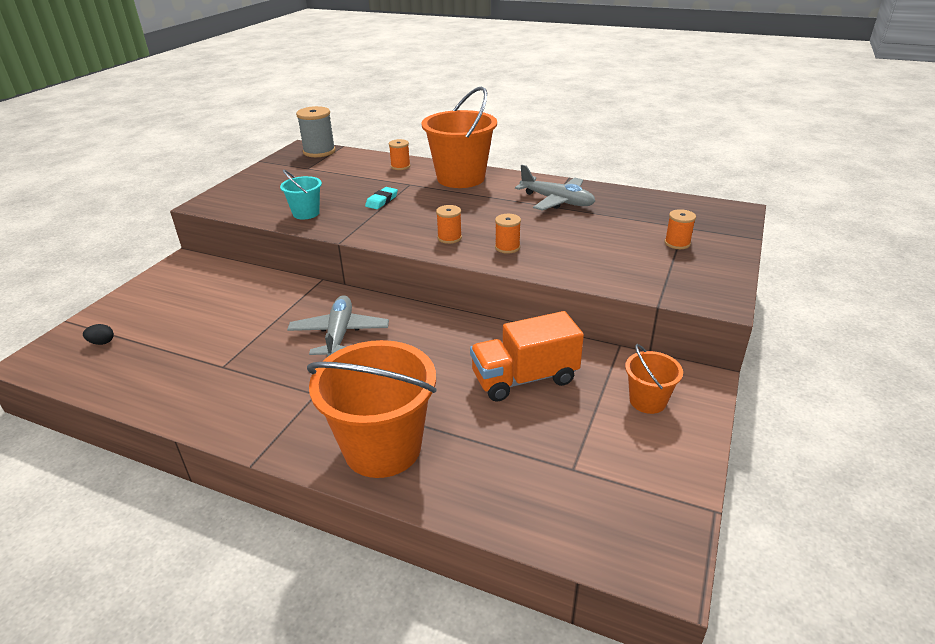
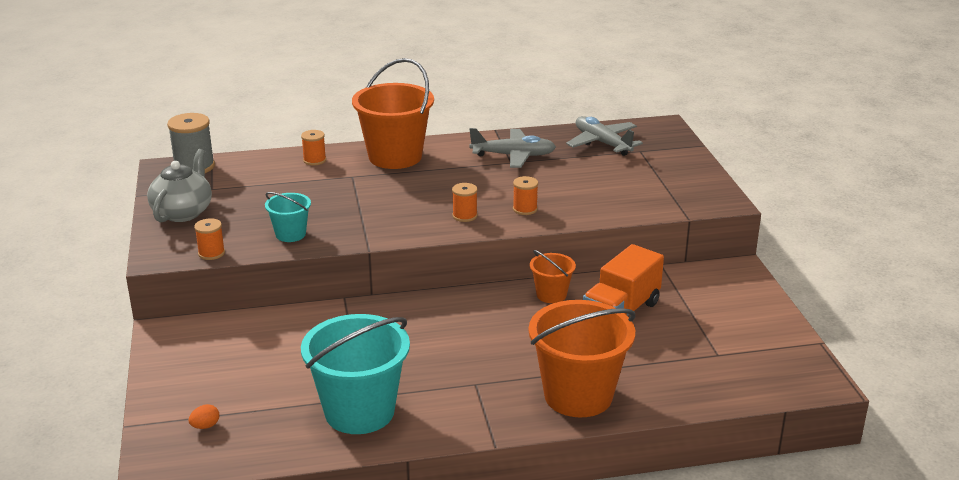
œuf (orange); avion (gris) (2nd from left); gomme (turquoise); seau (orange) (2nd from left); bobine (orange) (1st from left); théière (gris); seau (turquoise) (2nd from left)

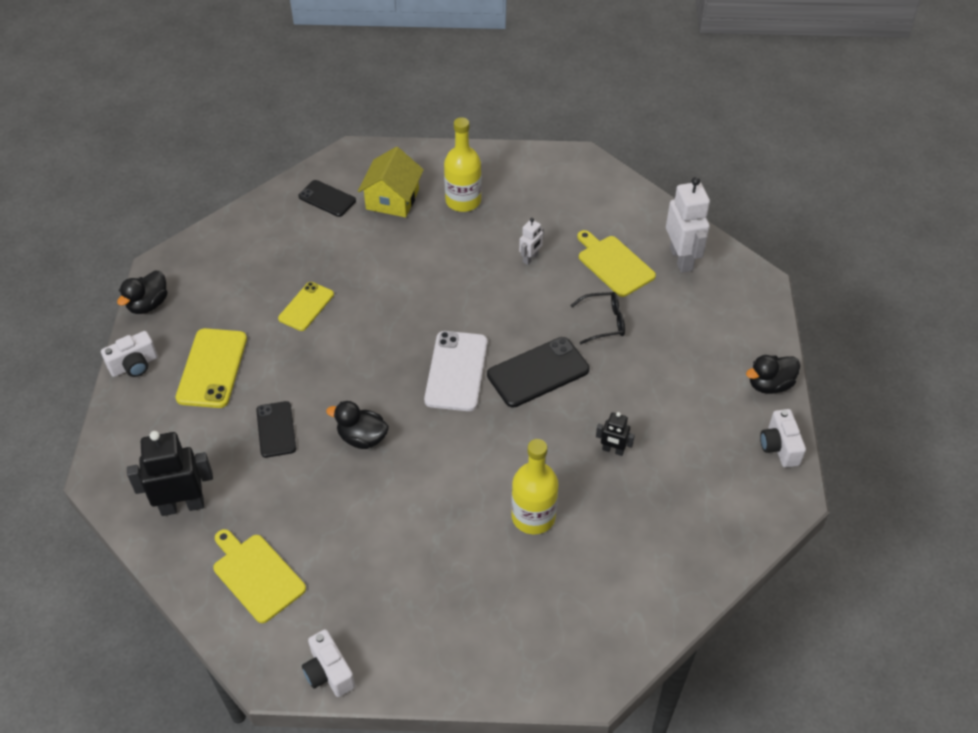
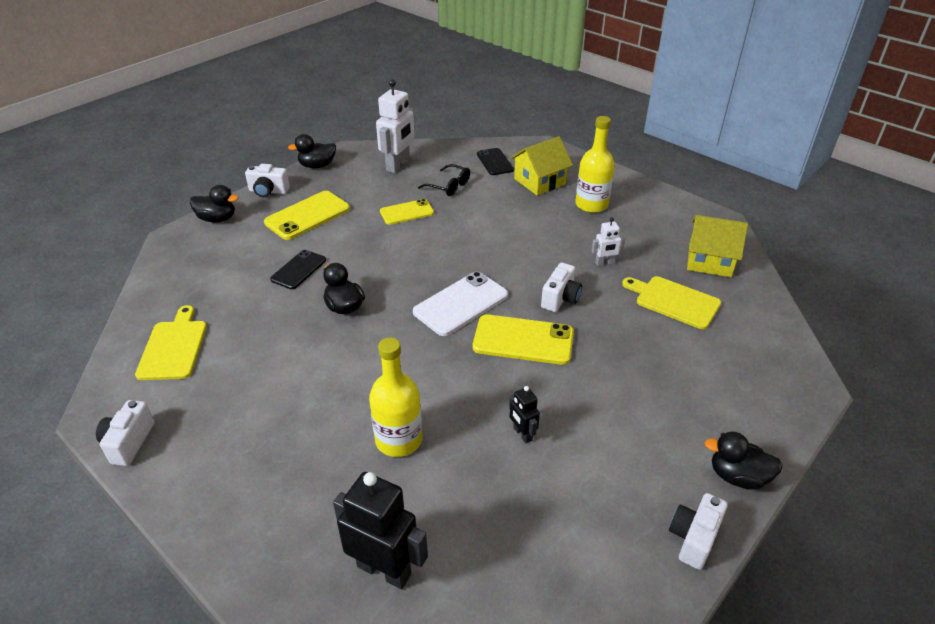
robot (noir) (1st from left); téléphone (jaune) (3rd from left); lunettes (noir); planche à découper (jaune) (2nd from left); robot (blanc) (1st from left); canard (noir) (1st from left); appareil photo (blanc) (3rd from left); maison (jaune) (2nd from left)

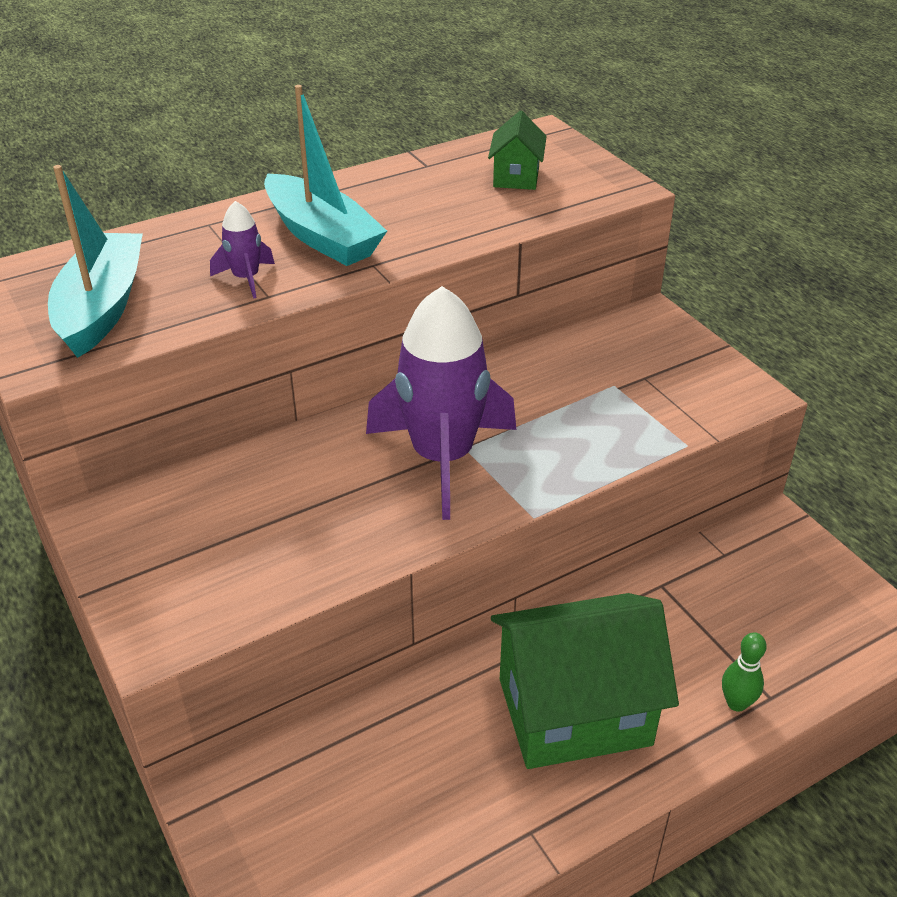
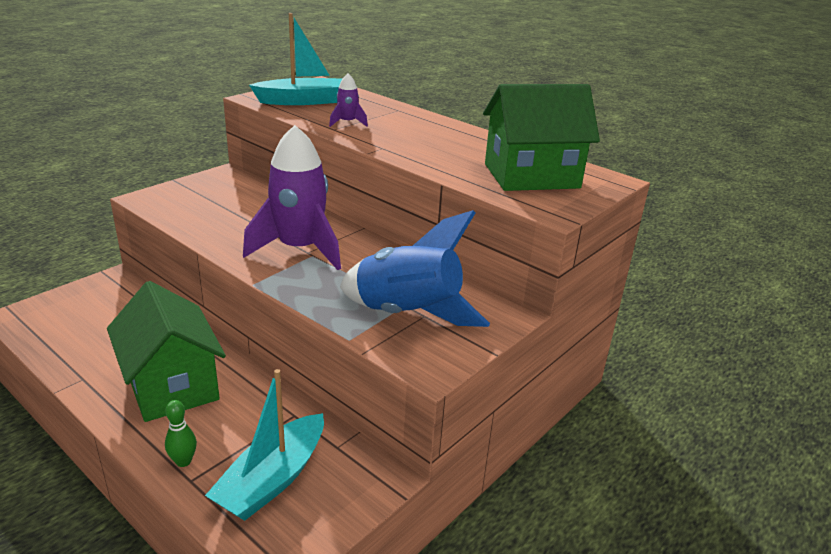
bateau (turquoise) (1st from left); maison (vert) (2nd from left); fusée (bleu)

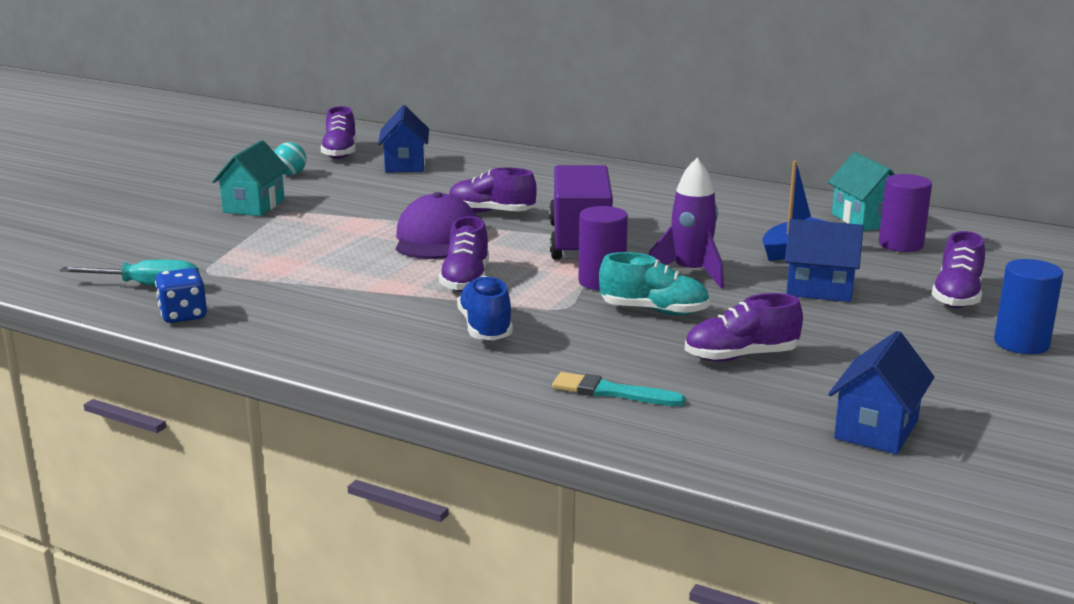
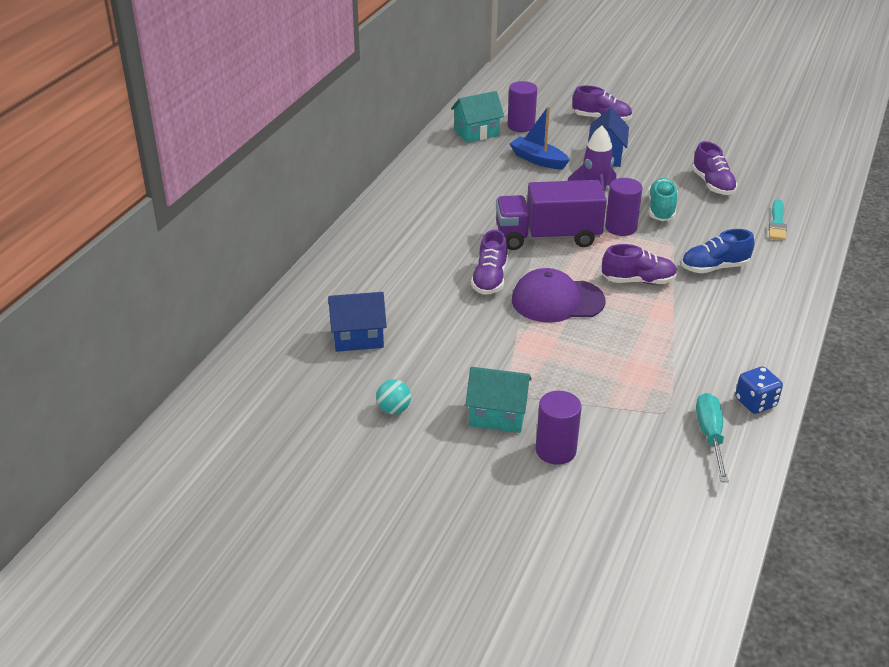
chaussure (violet) (1st from left in the first image); maison (bleu) (3rd from left in the first image); cylindre (bleu); cylindre (violet) (2nd from left)

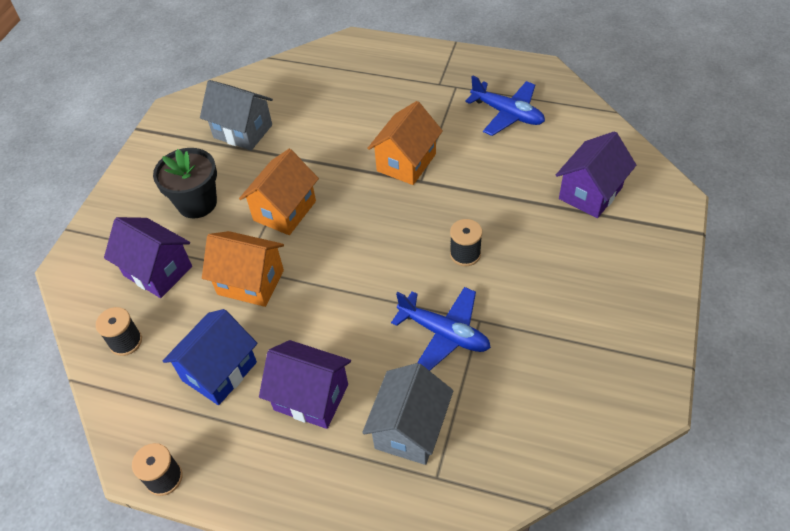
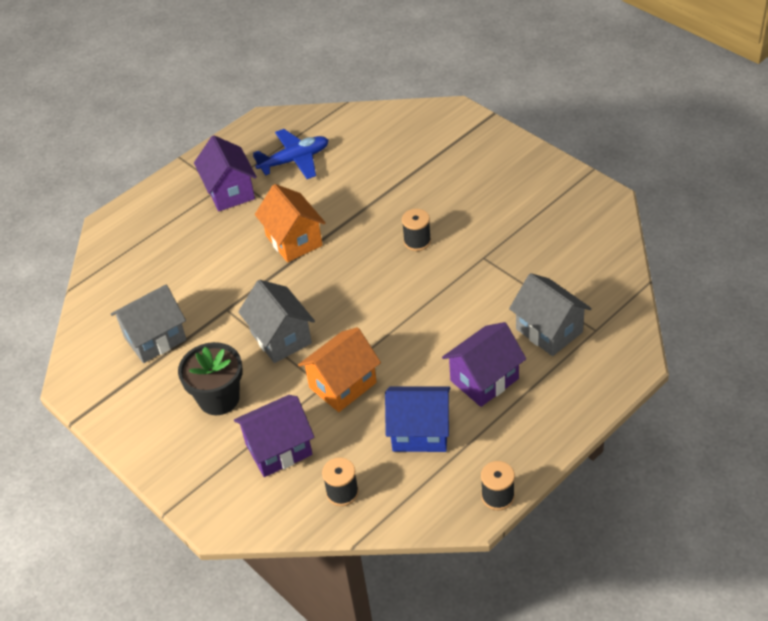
maison (bleu); maison (gris) (2nd from left); avion (bleu) (1st from left in the first image); maison (violet) (1st from left)

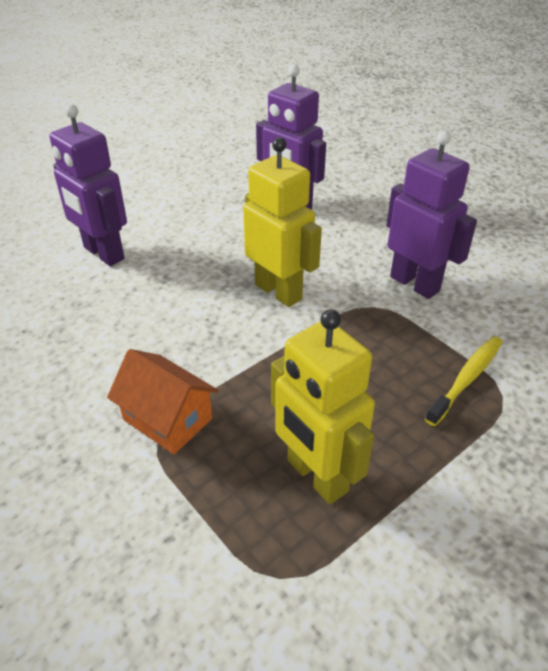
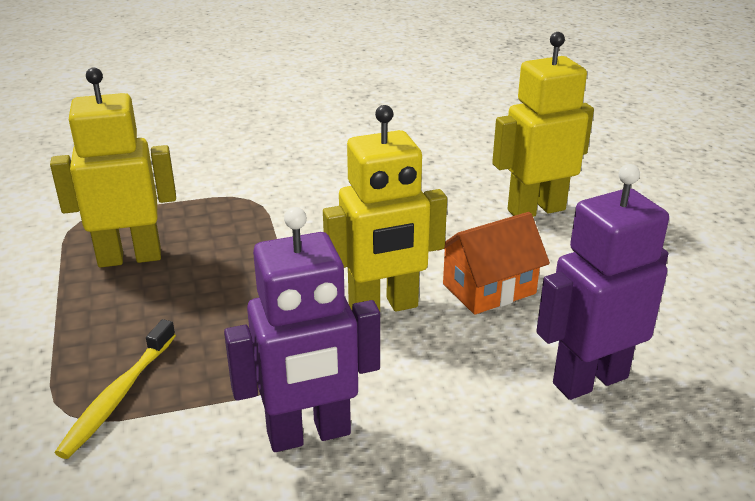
robot (jaune) (3rd from left); maison (orange); brosse à dents (jaune)

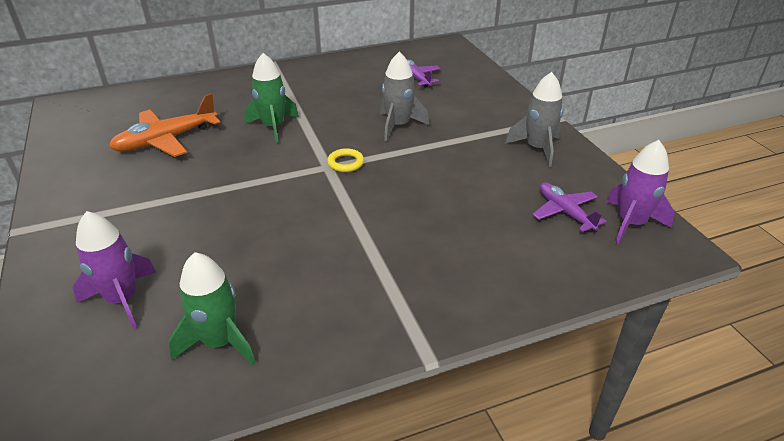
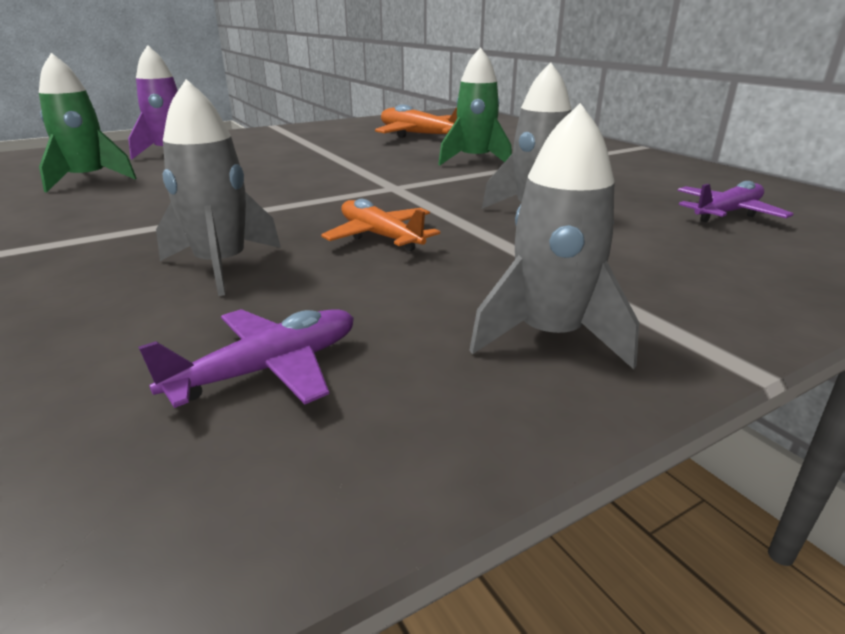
anneau (jaune); fusée (violet) (2nd from left in the first image); fusée (gris) (1st from left); avion (orange) (1st from left)

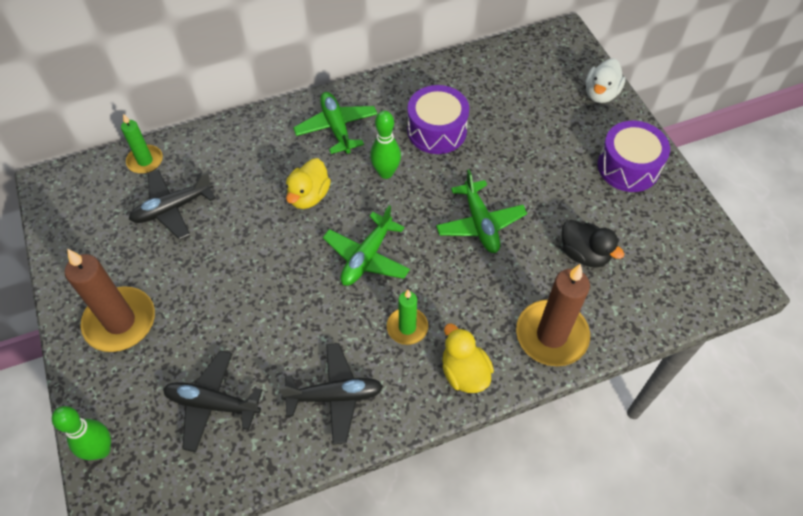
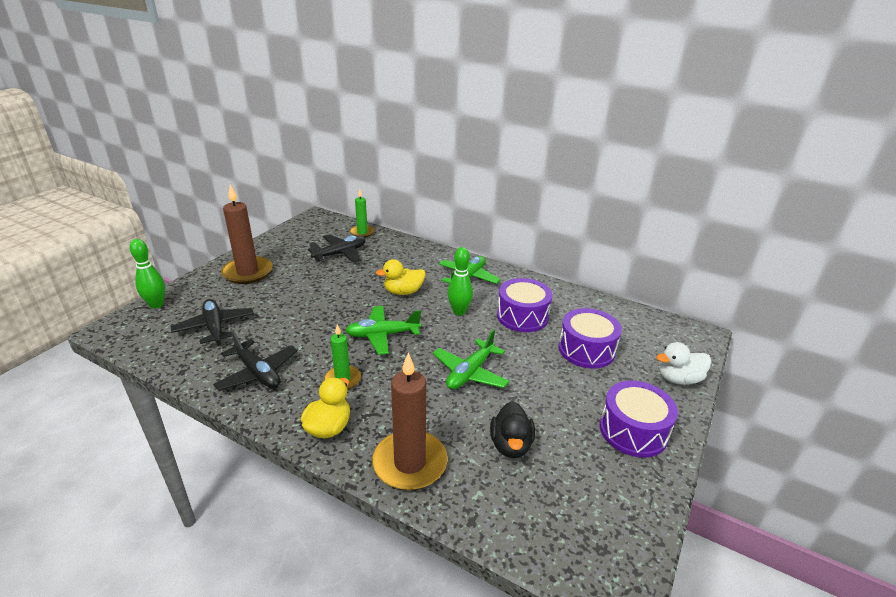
avion (noir) (3rd from left); tambour (violet) (2nd from left)

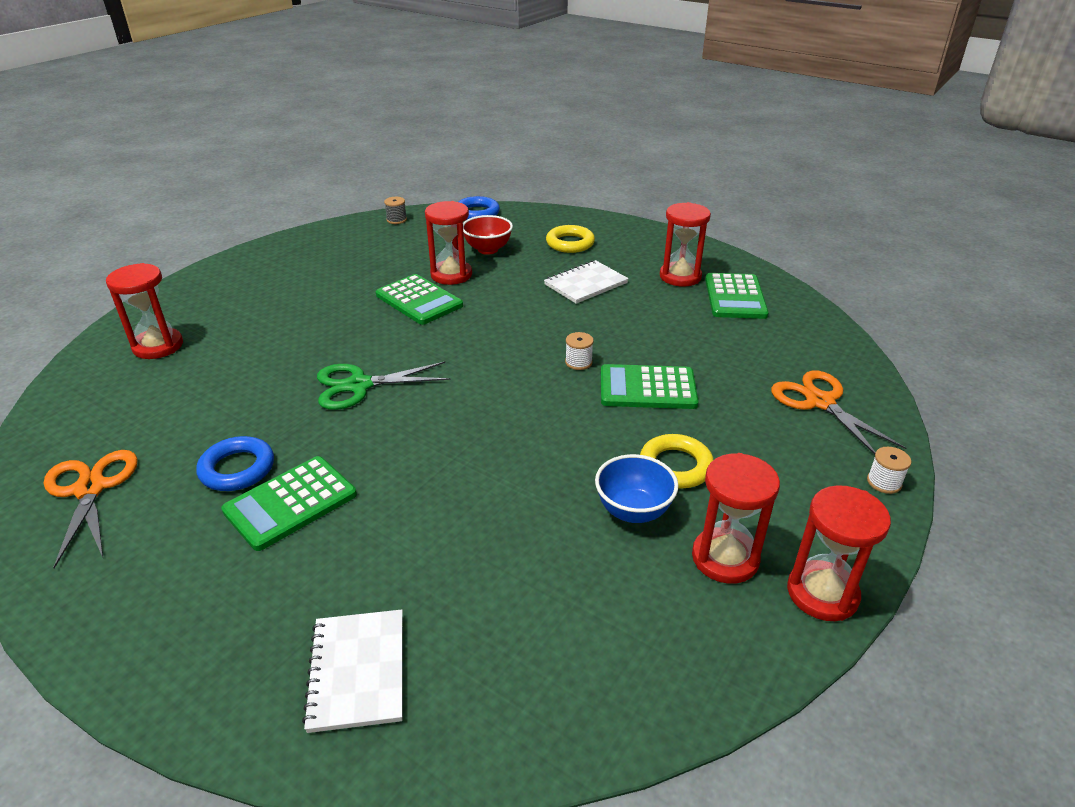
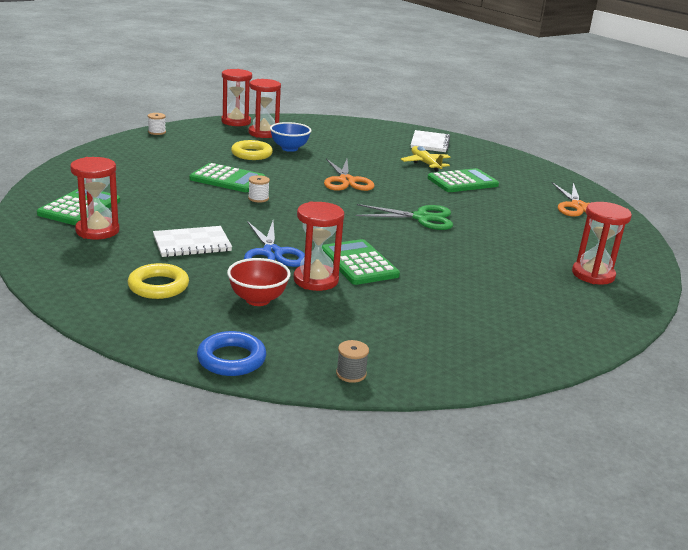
anneau (bleu) (1st from left in the first image); ciseaux (orange) (1st from left); ciseaux (bleu); avion (jaune)

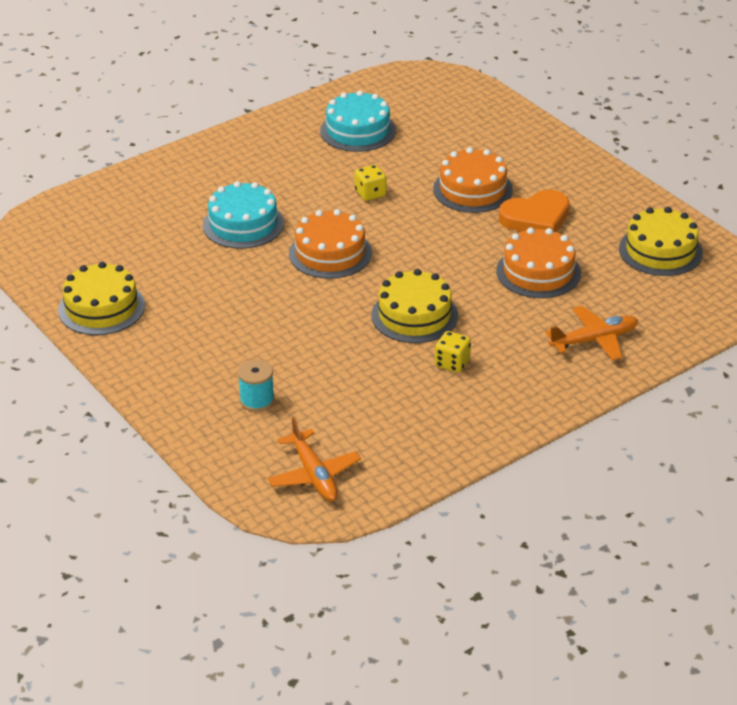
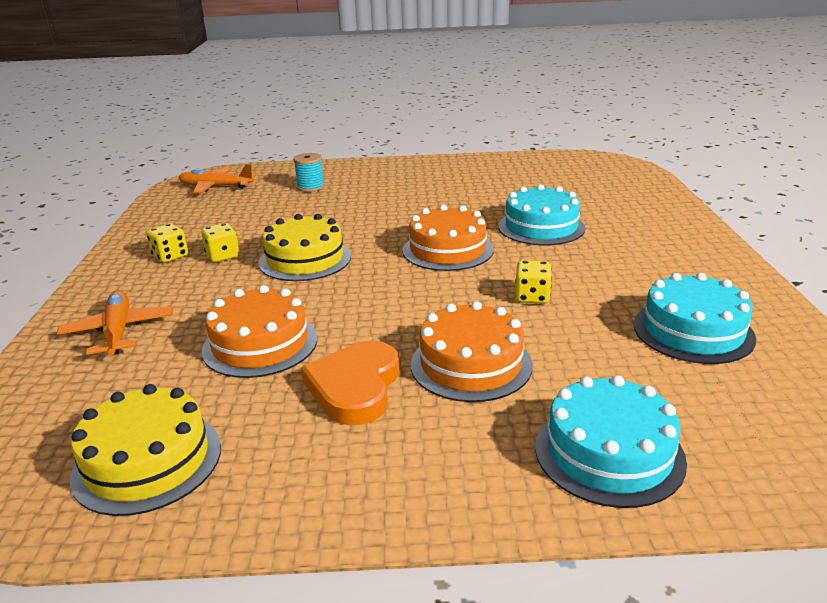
gâteau (jaune) (1st from left in the first image); avion (orange) (1st from left); dé (jaune) (1st from left); gâteau (turquoise) (2nd from left)

